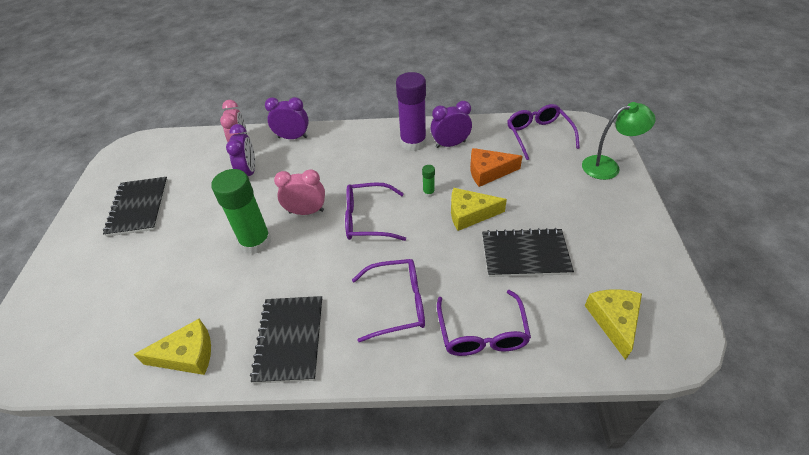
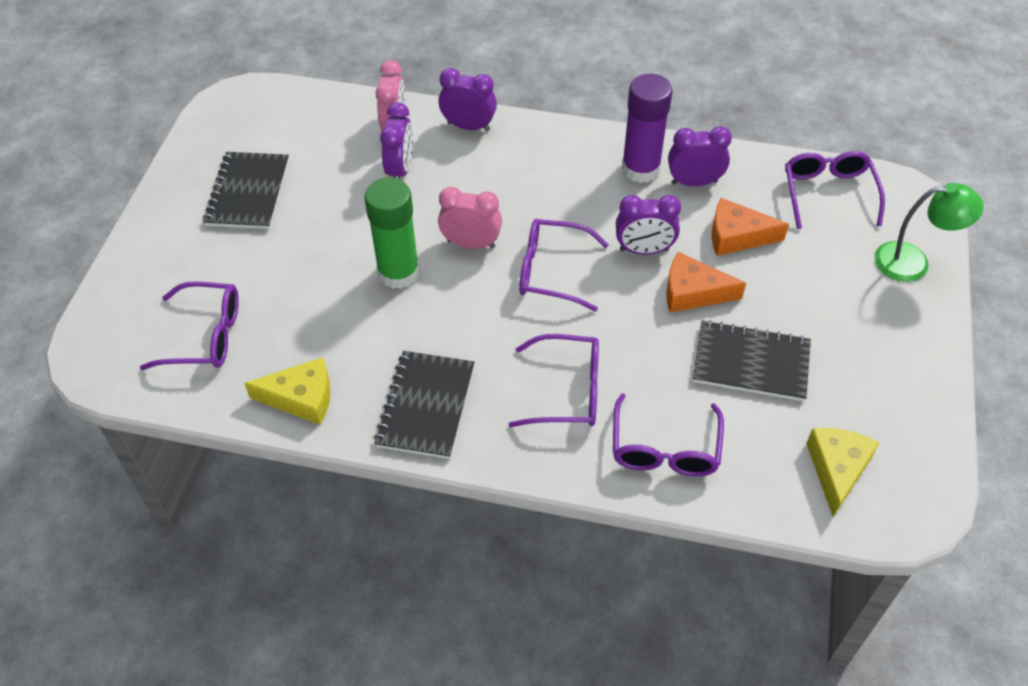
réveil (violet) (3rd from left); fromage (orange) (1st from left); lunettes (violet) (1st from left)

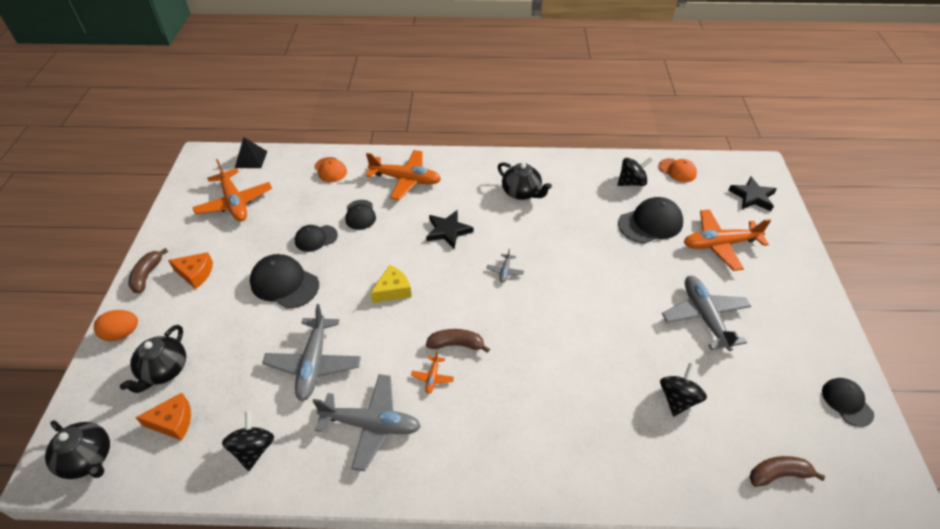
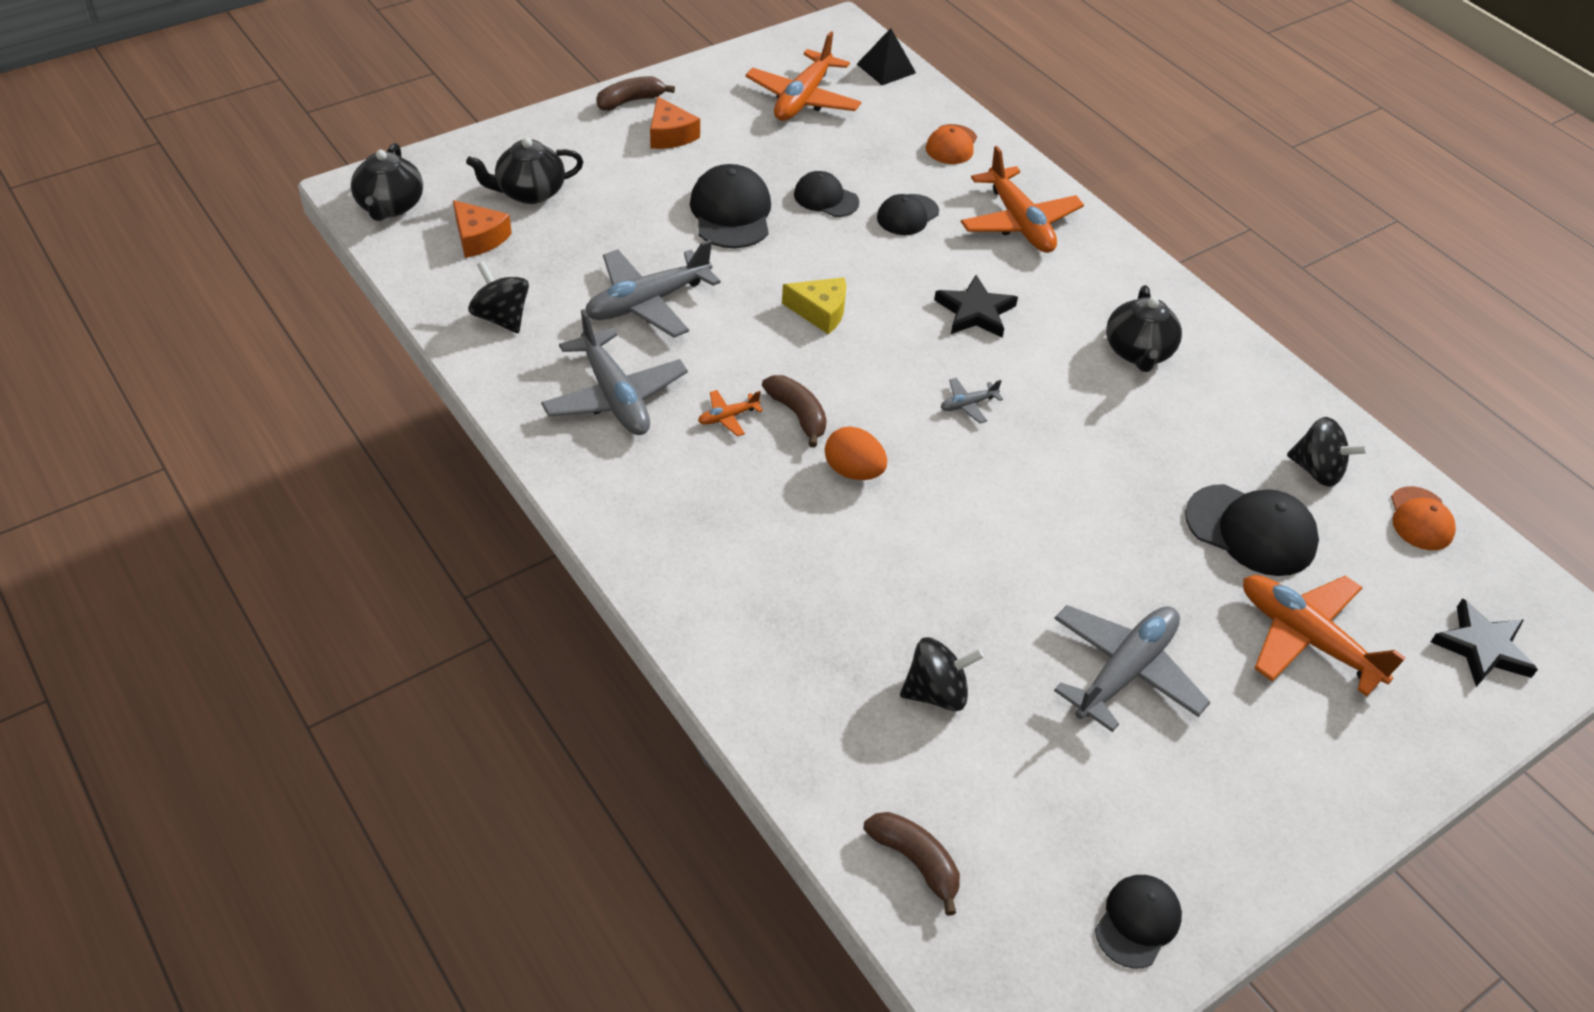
œuf (orange); toupie (noir) (1st from left)

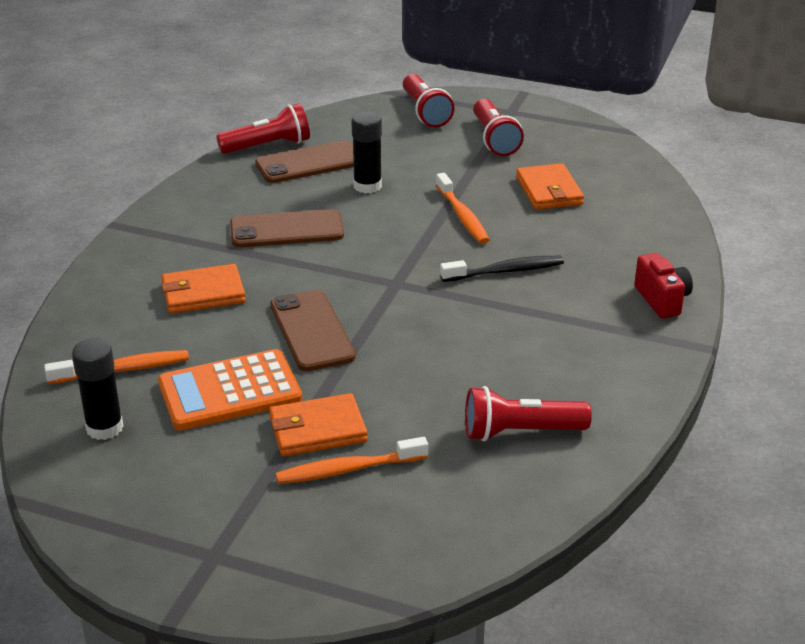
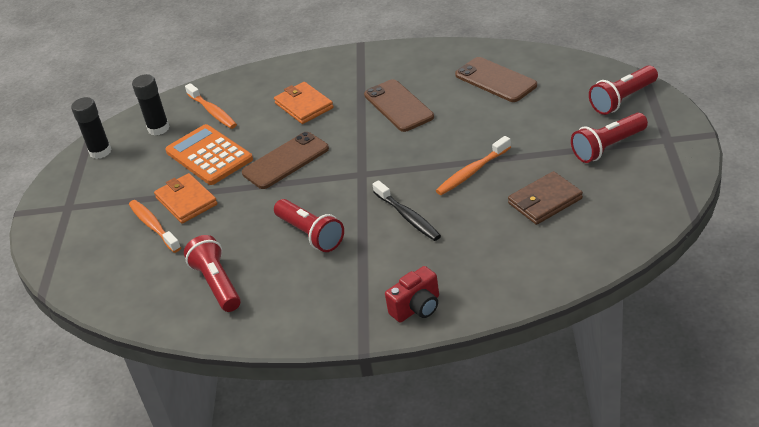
lampe de poche (rouge) (2nd from left); bâton de colle (noir) (1st from left); portefeuille (marron)

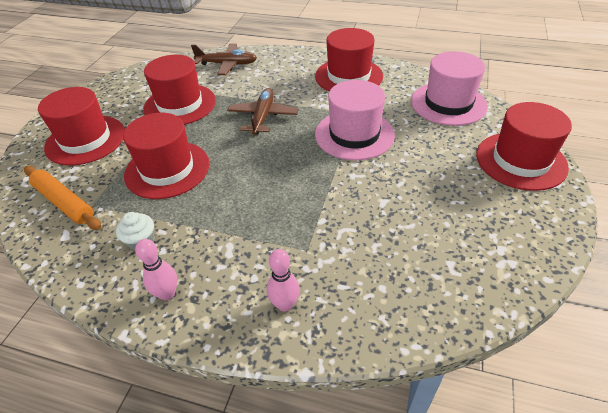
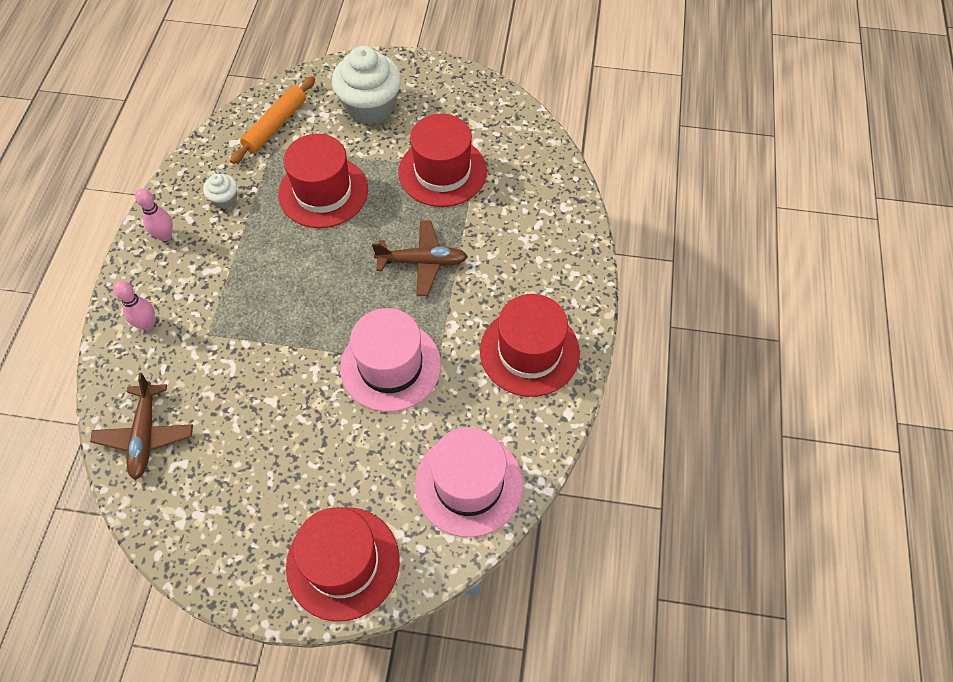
muffin (blanc) (2nd from left); avion (marron) (1st from left)

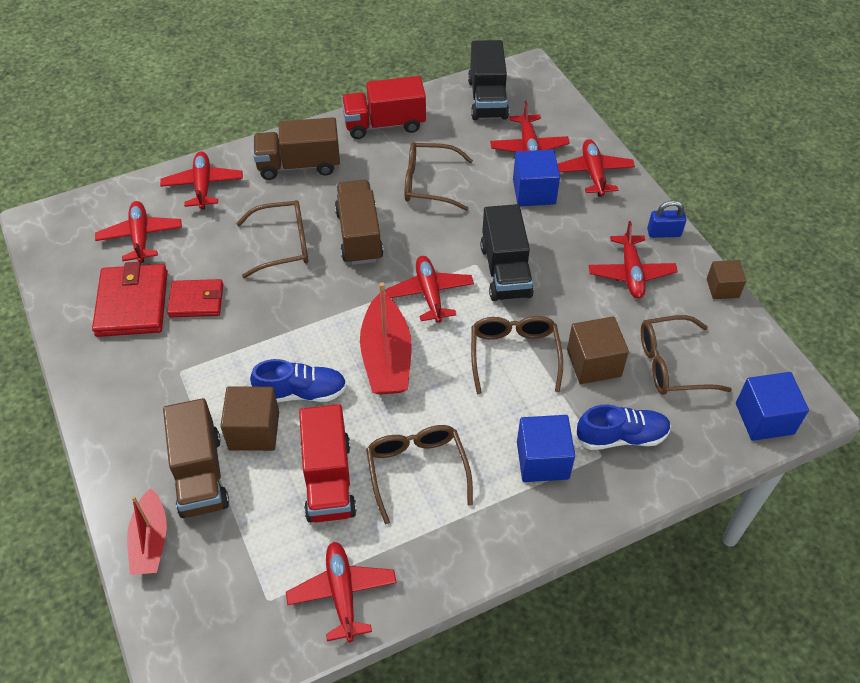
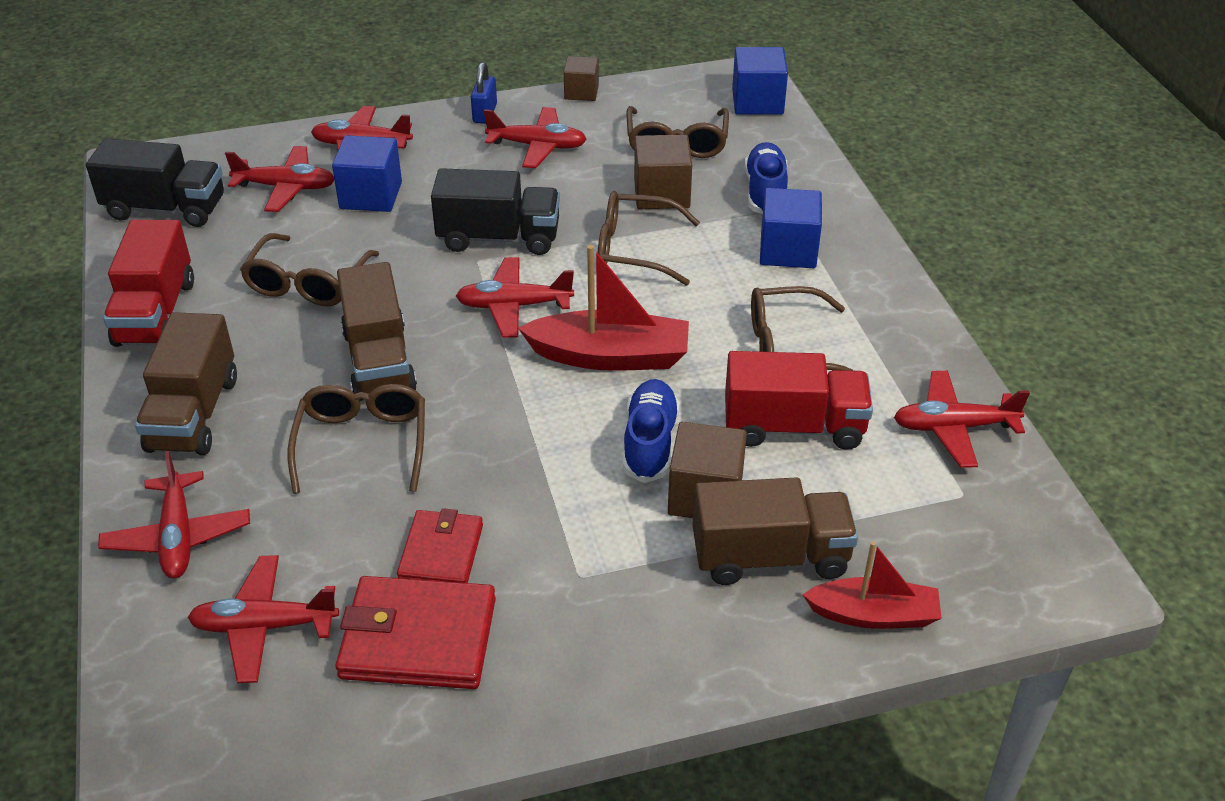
avion (rouge) (1st from left); camion (marron) (2nd from left)

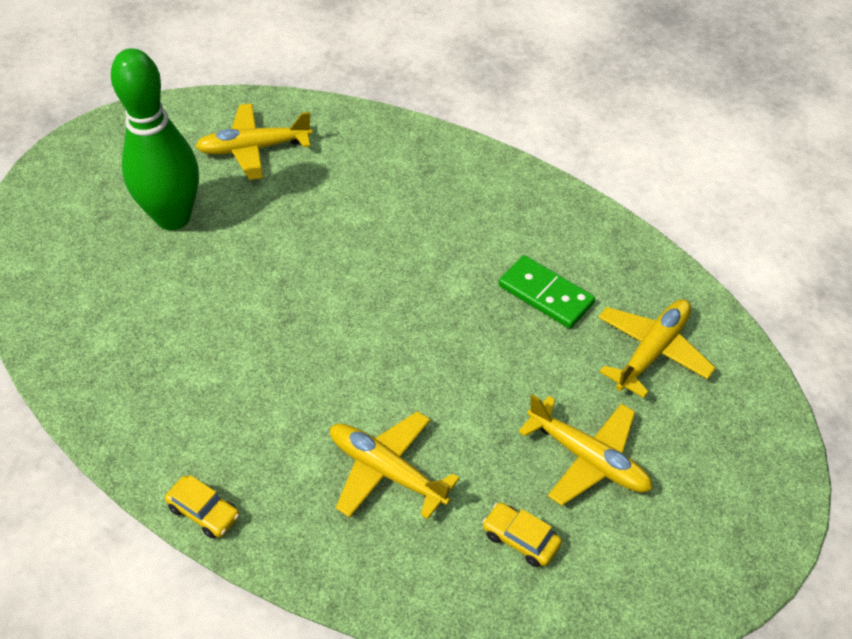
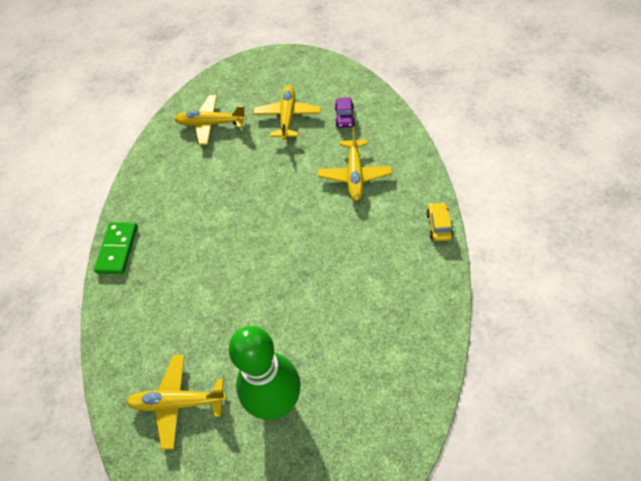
avion (jaune) (1st from left); voiture (violet); domino (vert)

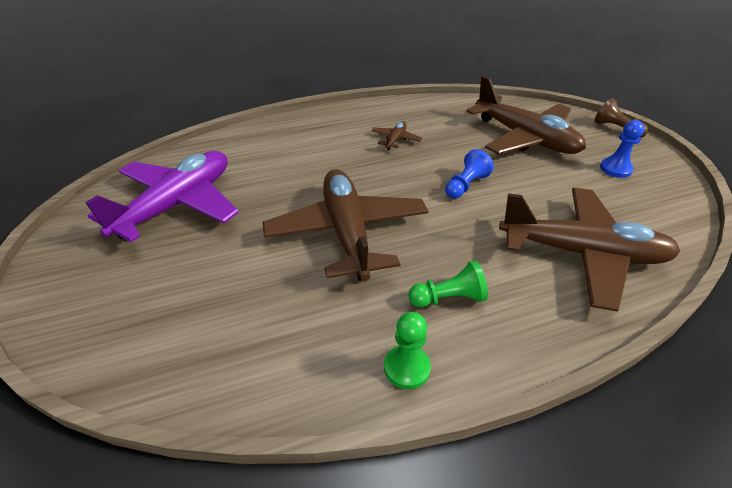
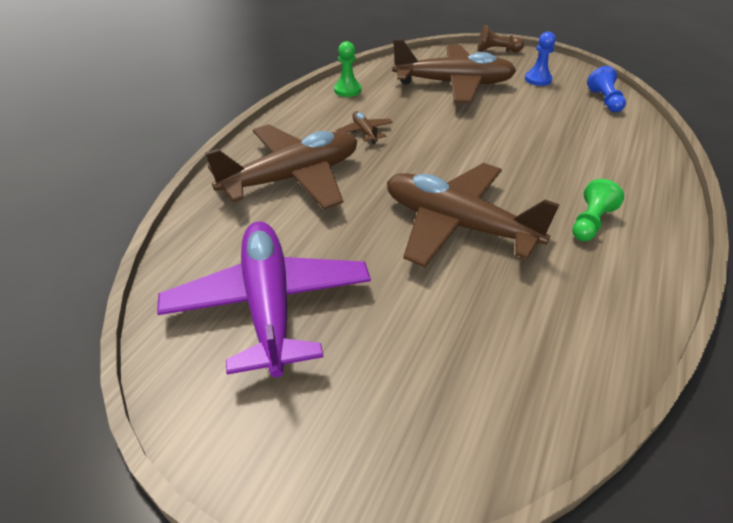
pion (vert) (1st from left); pion (bleu) (2nd from left); avion (marron) (1st from left)

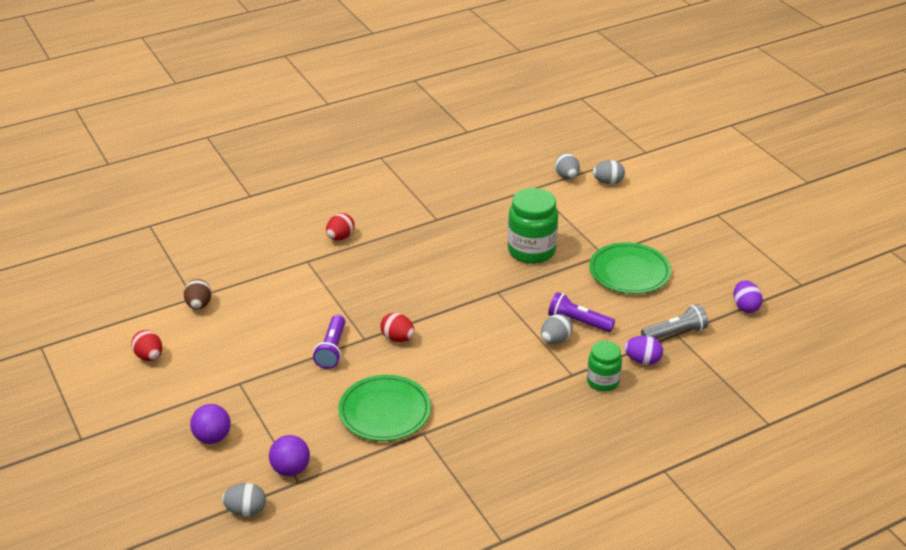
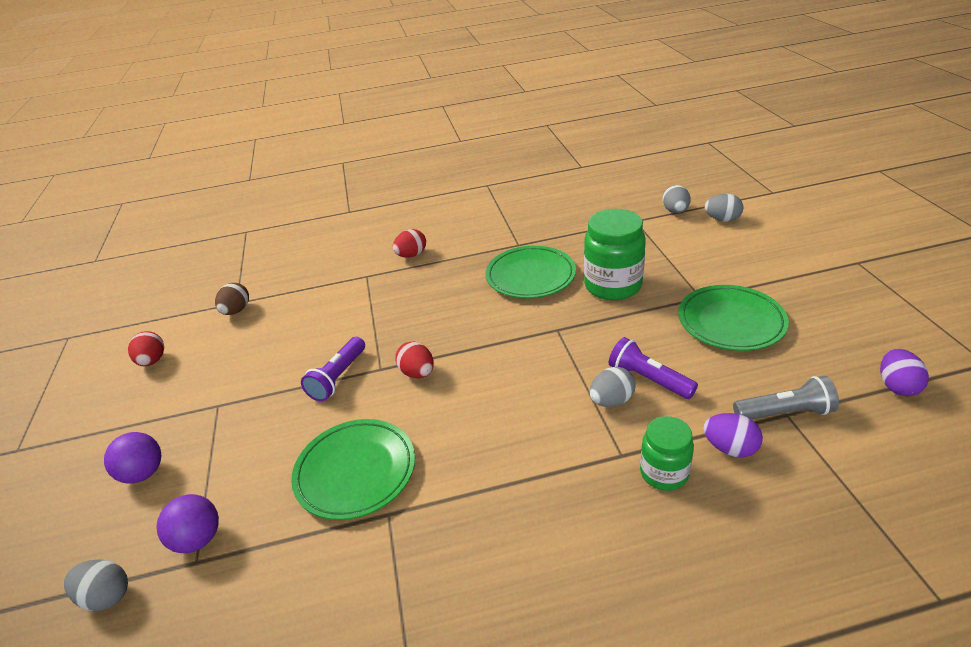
assiette (vert) (2nd from left)

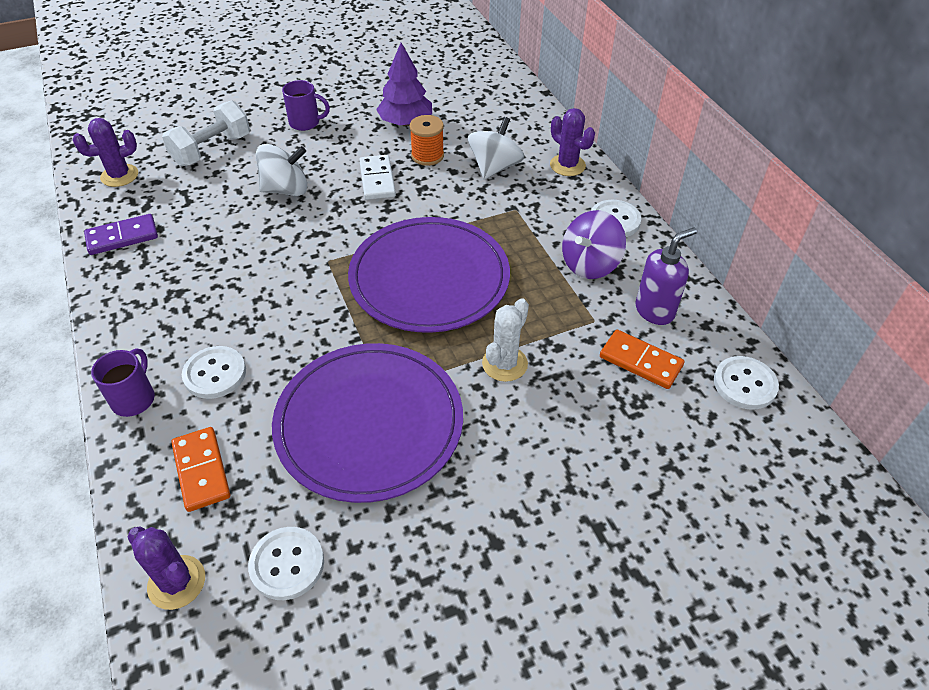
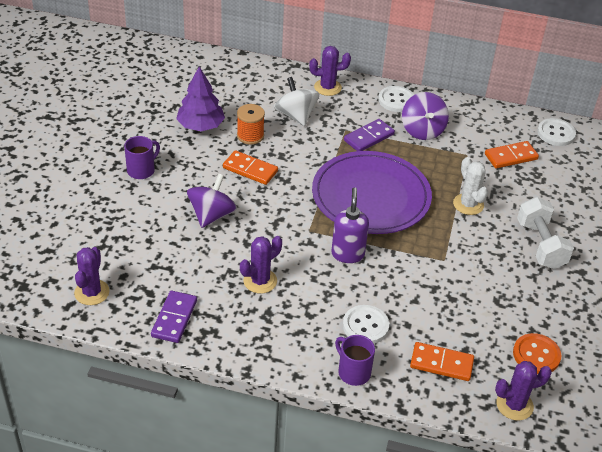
haltère (blanc); bouton (orange); toupie (violet) (1st from left); assiette (violet) (1st from left in the first image); domino (orange) (1st from left); distributeur de savon (violet); cactus (violet) (2nd from left); domino (violet) (2nd from left)

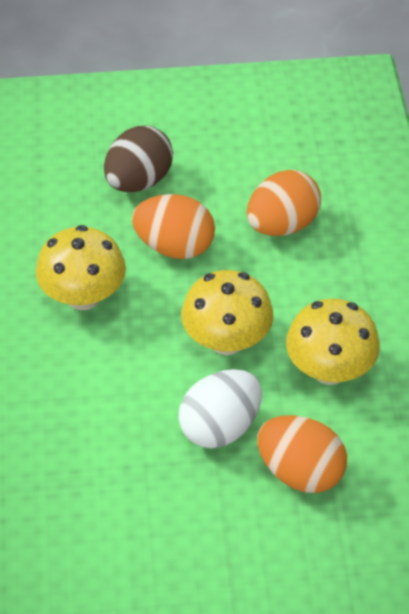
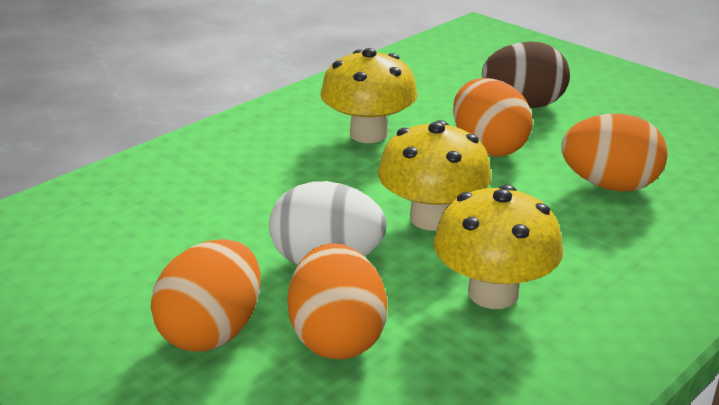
œuf (orange) (1st from left)

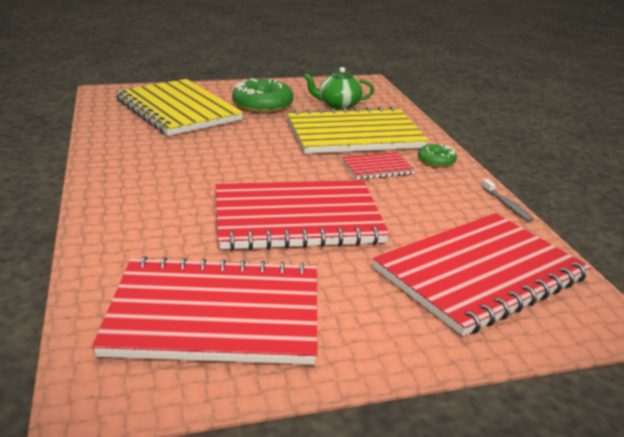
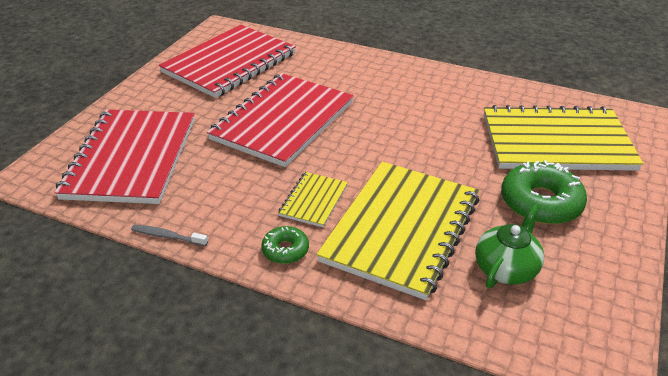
carnet (jaune) (1st from left)

